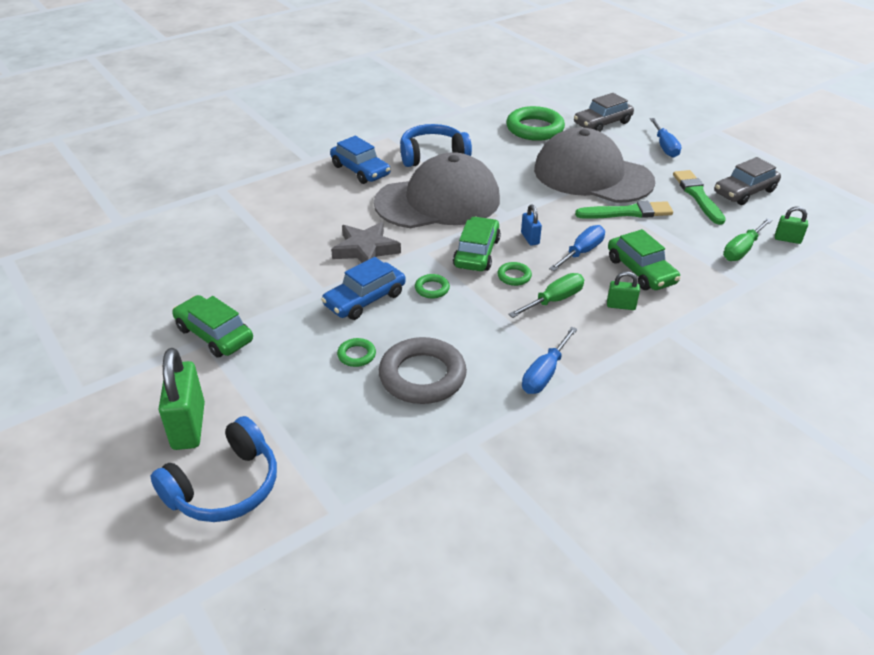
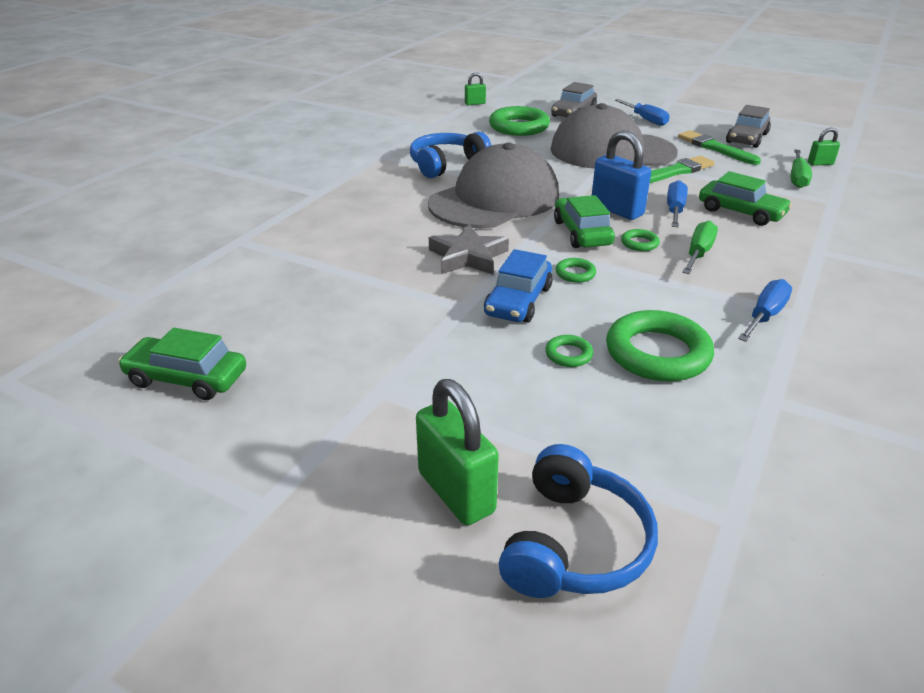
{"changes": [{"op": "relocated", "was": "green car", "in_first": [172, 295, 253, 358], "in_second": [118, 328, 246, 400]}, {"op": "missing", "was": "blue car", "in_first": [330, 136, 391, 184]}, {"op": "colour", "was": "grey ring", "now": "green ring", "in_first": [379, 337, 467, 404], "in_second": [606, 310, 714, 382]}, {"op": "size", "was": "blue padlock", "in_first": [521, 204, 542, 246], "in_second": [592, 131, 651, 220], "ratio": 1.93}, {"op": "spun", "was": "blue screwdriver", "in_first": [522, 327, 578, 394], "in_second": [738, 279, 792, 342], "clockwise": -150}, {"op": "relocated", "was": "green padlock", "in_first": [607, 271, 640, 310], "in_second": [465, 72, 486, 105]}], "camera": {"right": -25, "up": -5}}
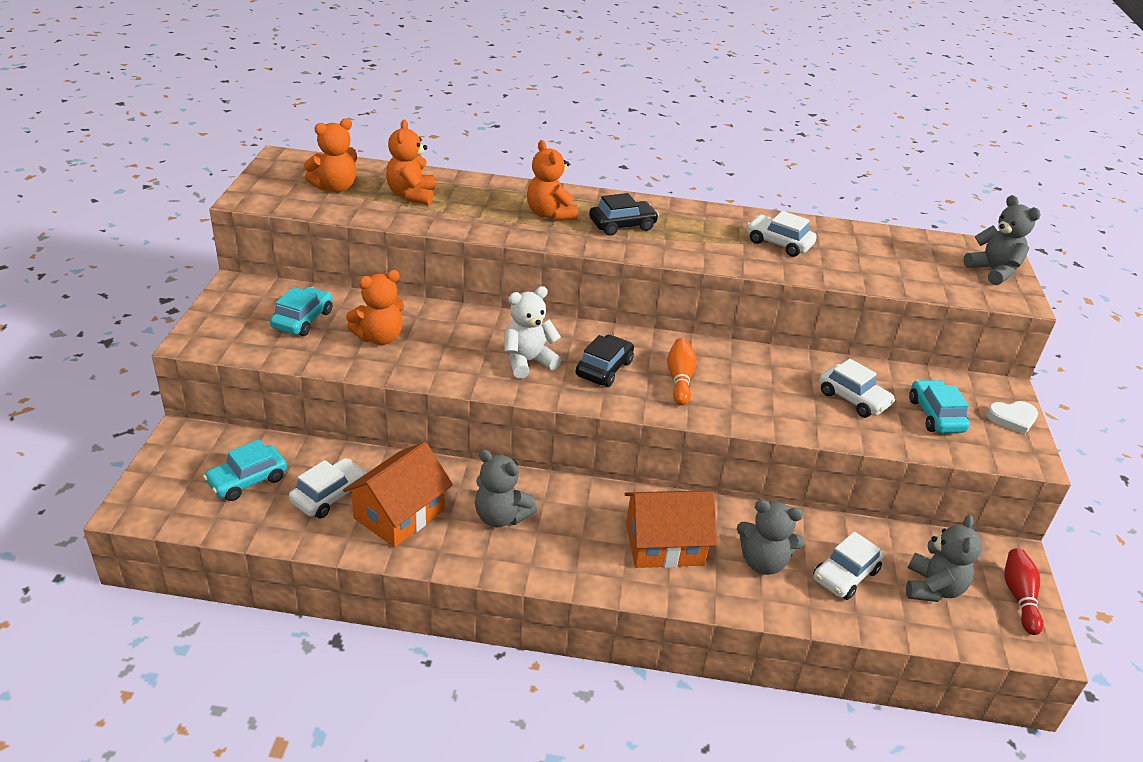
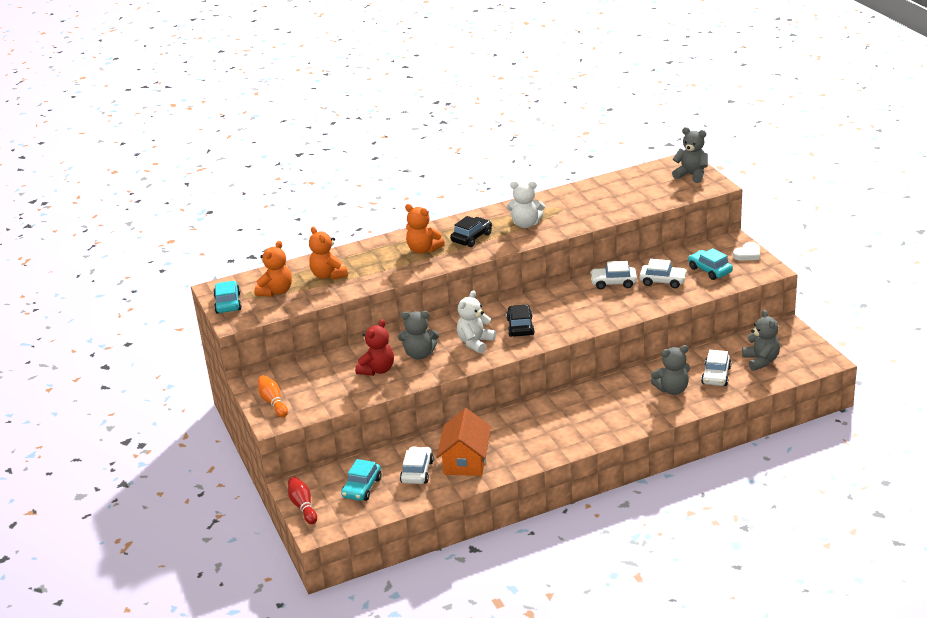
{"changes": [{"op": "relocated", "was": "turquoise car", "in_first": [270, 287, 332, 336], "in_second": [213, 281, 242, 314]}, {"op": "colour", "was": "orange teddy bear", "now": "red teddy bear", "in_first": [346, 270, 404, 345], "in_second": [355, 319, 394, 376]}, {"op": "relocated", "was": "grey teddy bear", "in_first": [475, 449, 537, 527], "in_second": [398, 311, 439, 360]}, {"op": "missing", "was": "orange house", "in_first": [625, 491, 717, 568]}, {"op": "relocated", "was": "orange bowling pin", "in_first": [667, 338, 697, 405], "in_second": [258, 375, 288, 418]}, {"op": "relocated", "was": "white car", "in_first": [747, 211, 817, 257], "in_second": [590, 261, 637, 289]}, {"op": "relocated", "was": "red bowling pin", "in_first": [1004, 548, 1044, 635], "in_second": [288, 477, 317, 524]}, {"op": "appeared", "now": "white teddy bear", "in_second": [507, 181, 545, 228]}], "camera": {"right": -25, "up": -5}}
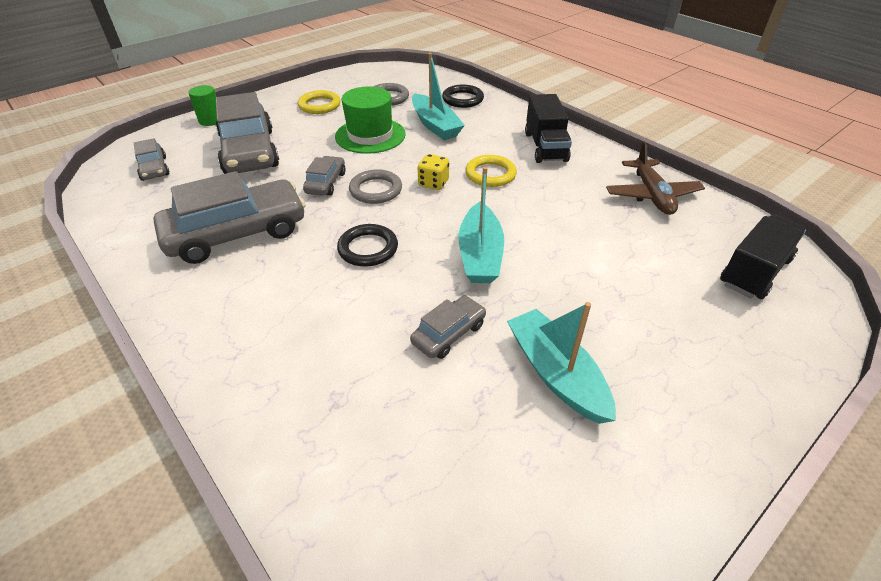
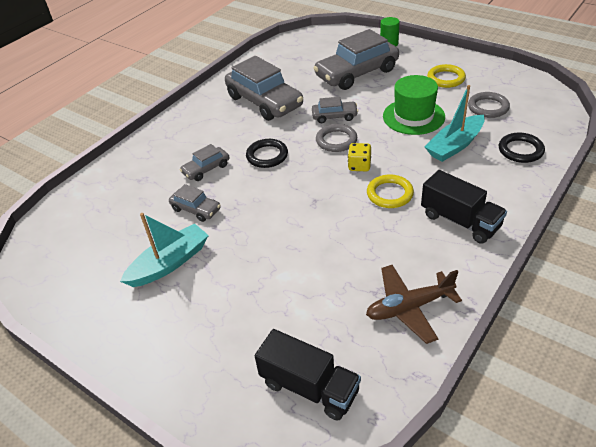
{"changes": [{"op": "relocated", "was": "grey car", "in_first": [134, 138, 169, 181], "in_second": [180, 144, 230, 181]}, {"op": "missing", "was": "turquoise boat", "in_first": [458, 167, 504, 283]}, {"op": "spun", "was": "black truck", "in_first": [525, 94, 572, 163], "in_second": [421, 170, 507, 244], "clockwise": -120}], "camera": {"right": 80, "up": 0}}
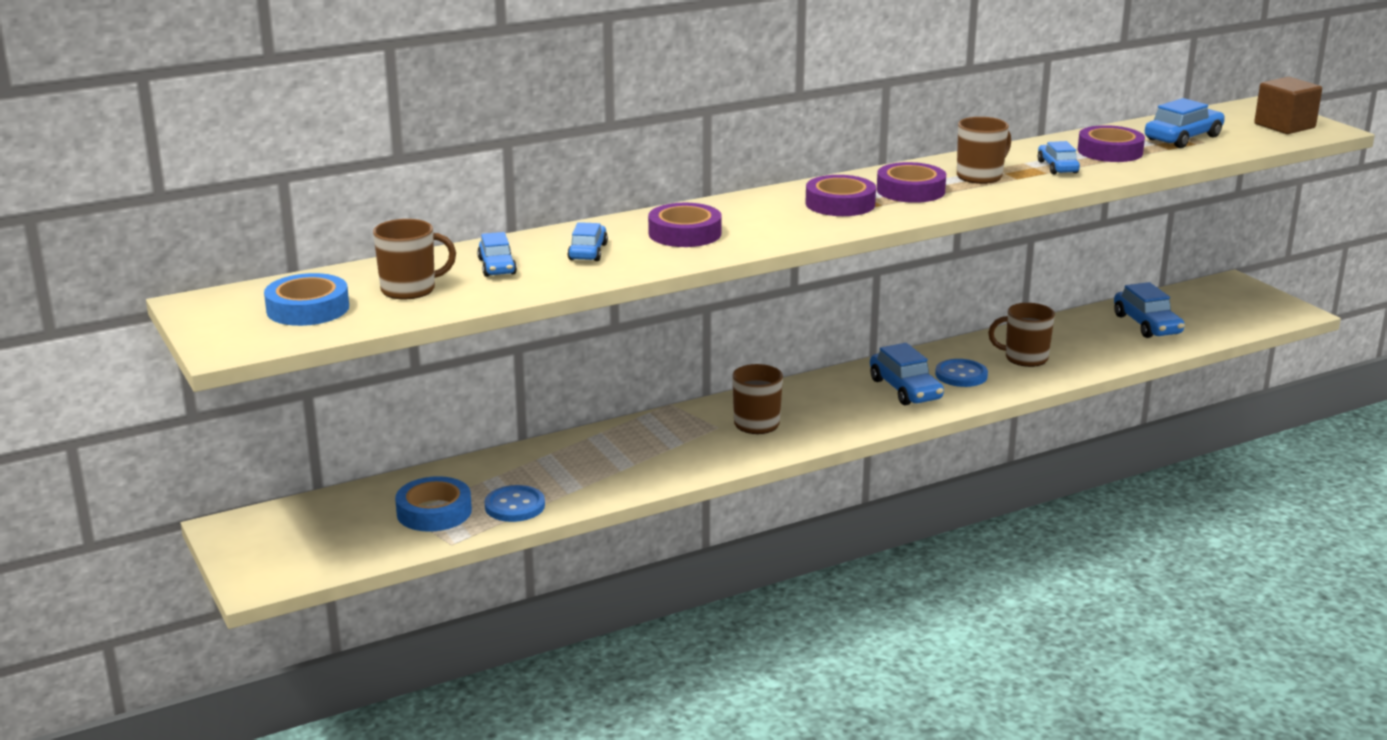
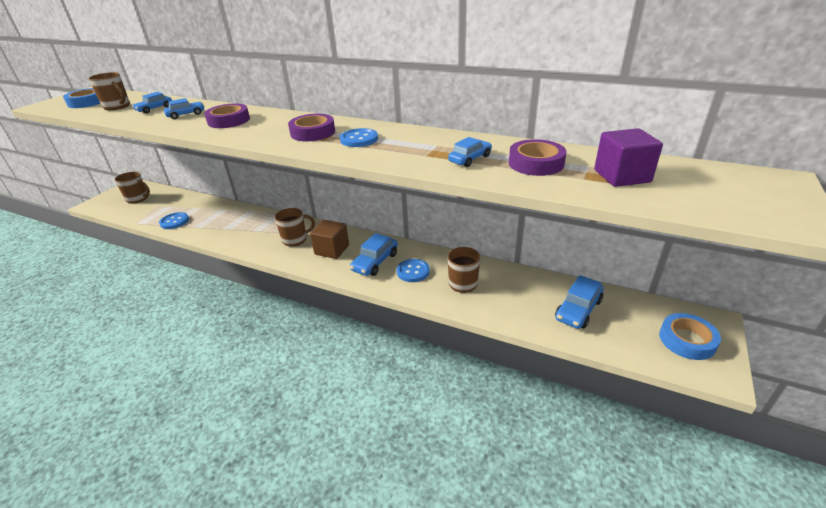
{"changes": [{"op": "relocated", "was": "blue tape", "in_first": [395, 476, 472, 532], "in_second": [659, 313, 721, 360]}, {"op": "exchanged", "was": "purple tape", "now": "blue button", "in_first": [877, 162, 946, 203], "in_second": [340, 128, 378, 147]}, {"op": "relocated", "was": "brown mug", "in_first": [957, 117, 1011, 184], "in_second": [115, 172, 150, 204]}, {"op": "exchanged", "was": "blue car", "now": "purple cube", "in_first": [1145, 98, 1225, 148], "in_second": [594, 128, 663, 187]}, {"op": "relocated", "was": "brown cube", "in_first": [1254, 77, 1322, 134], "in_second": [310, 220, 349, 259]}], "camera": {"right": 55, "up": 10}}
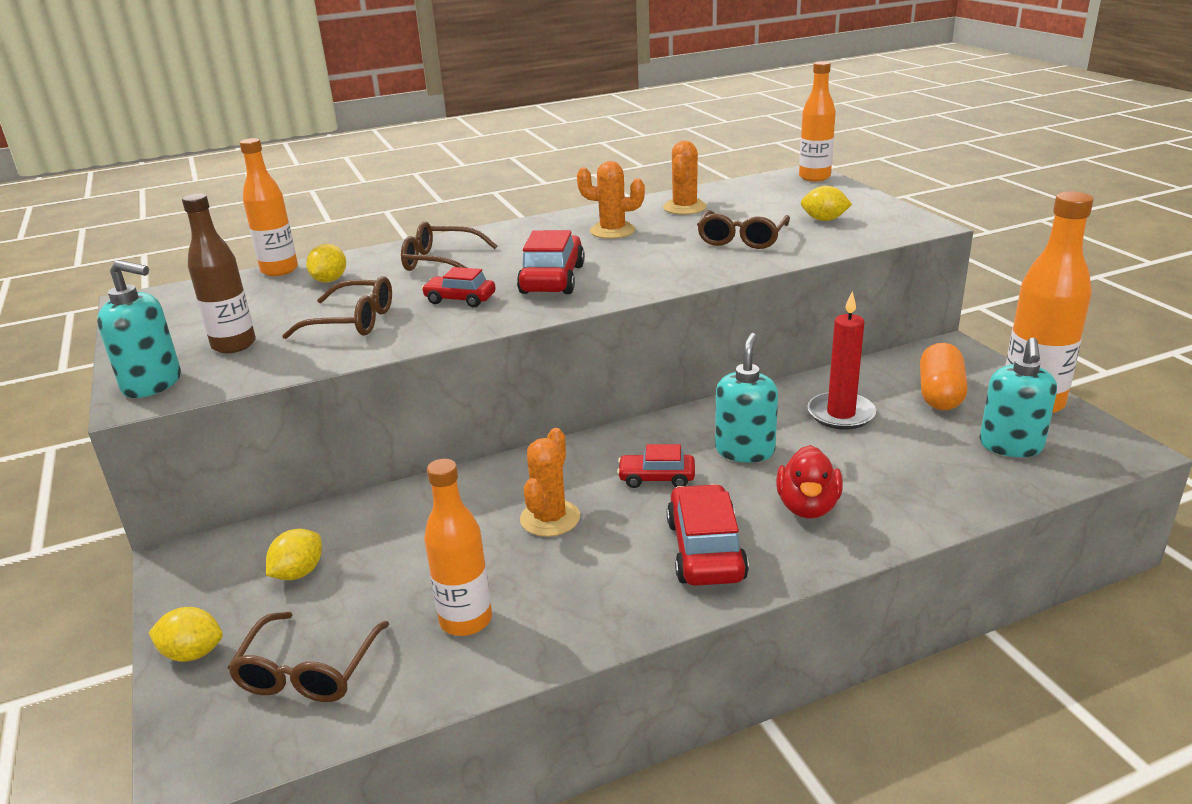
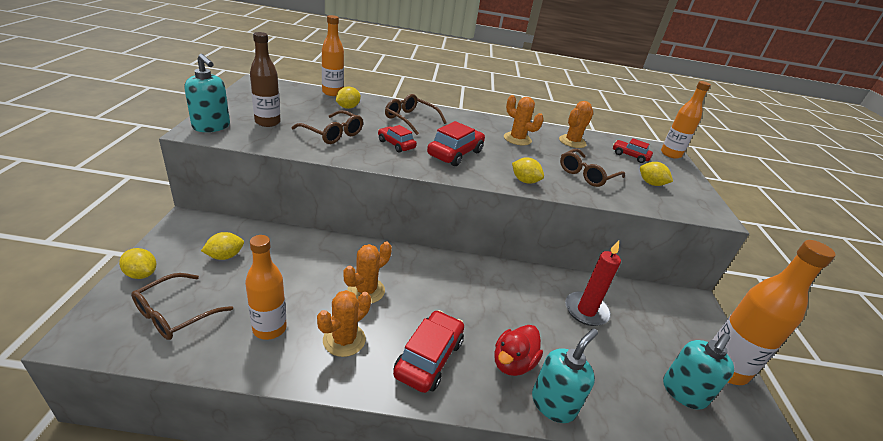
{"changes": [{"op": "relocated", "was": "red car", "in_first": [617, 444, 695, 488], "in_second": [613, 138, 653, 163]}, {"op": "relocated", "was": "turquoise soap dispenser", "in_first": [715, 333, 778, 463], "in_second": [532, 328, 598, 423]}, {"op": "missing", "was": "orange capsule", "in_first": [920, 343, 968, 410]}, {"op": "appeared", "now": "orange cactus", "in_second": [317, 290, 371, 357]}, {"op": "appeared", "now": "yellow lemon", "in_second": [512, 157, 544, 184]}], "camera": {"right": 20, "up": 5}}
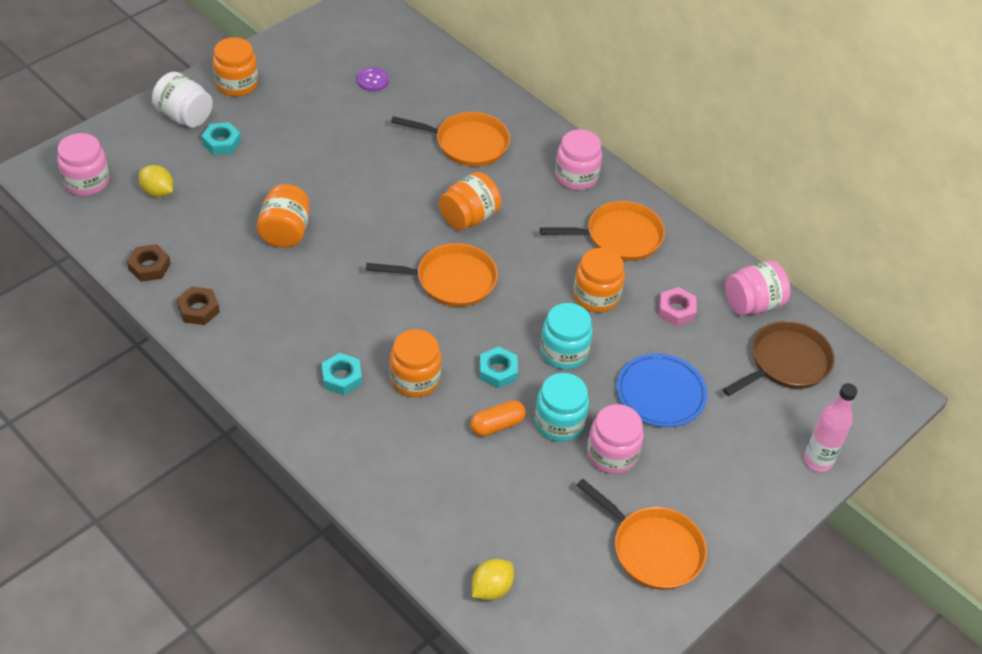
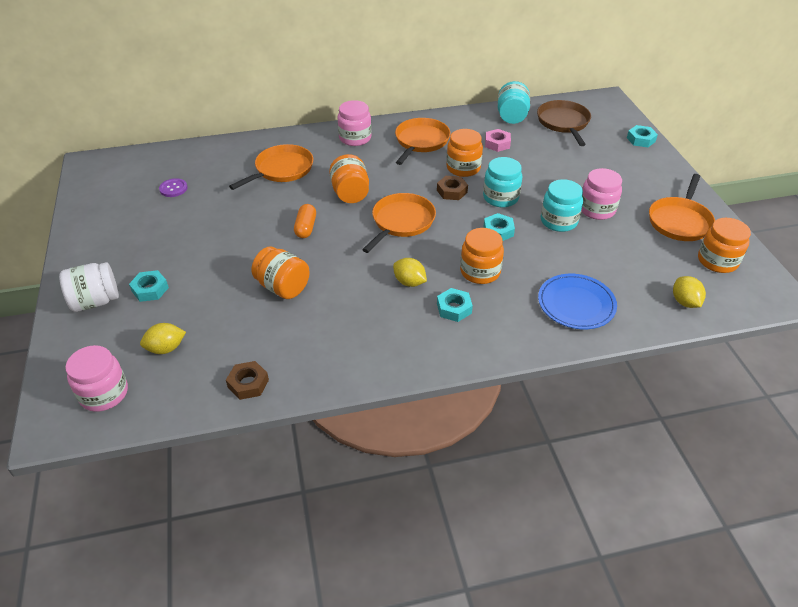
{"changes": [{"op": "relocated", "was": "brown nut", "in_first": [177, 287, 220, 325], "in_second": [437, 176, 468, 200]}, {"op": "relocated", "was": "orange jar", "in_first": [213, 37, 258, 97], "in_second": [698, 218, 751, 273]}, {"op": "relocated", "was": "orange capsule", "in_first": [470, 400, 526, 436], "in_second": [294, 204, 316, 238]}, {"op": "spun", "was": "orange pan", "in_first": [577, 479, 707, 590], "in_second": [649, 174, 715, 241], "clockwise": 135}, {"op": "relocated", "was": "blue plate", "in_first": [617, 353, 707, 427], "in_second": [538, 274, 617, 329]}, {"op": "colour", "was": "pink jar", "now": "turquoise jar", "in_first": [725, 260, 790, 315], "in_second": [498, 81, 530, 124]}, {"op": "exchanged", "was": "pink bottle", "now": "turquoise nut", "in_first": [804, 383, 857, 472], "in_second": [627, 125, 658, 147]}, {"op": "appeared", "now": "yellow lemon", "in_second": [393, 258, 427, 287]}], "camera": {"right": -55, "up": -5}}
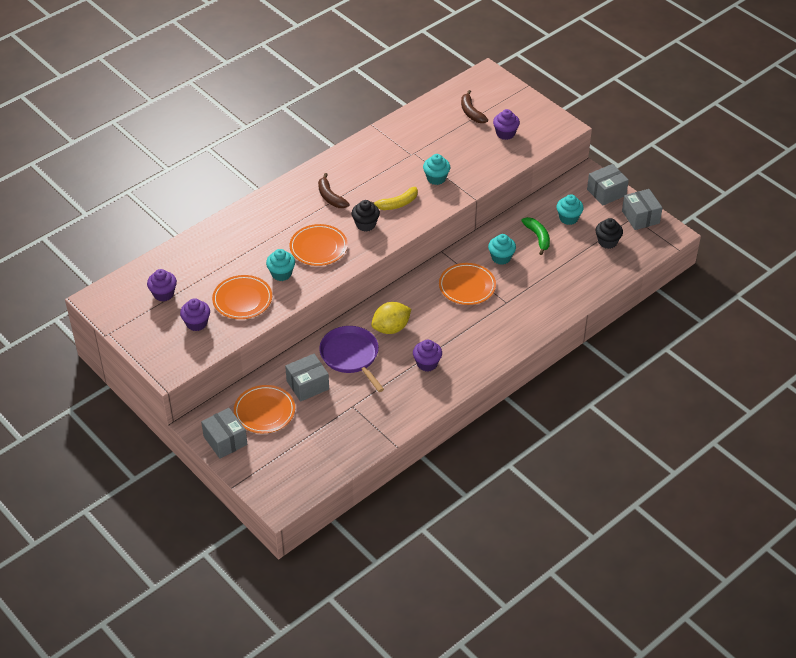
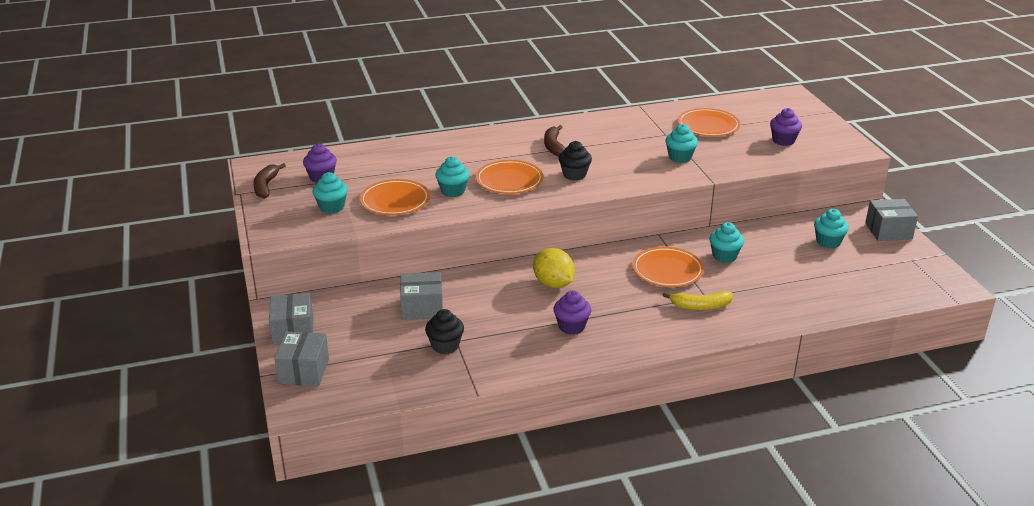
{"changes": [{"op": "colour", "was": "purple cupcake", "now": "turquoise cupcake", "in_first": [180, 298, 210, 331], "in_second": [312, 172, 348, 214]}, {"op": "relocated", "was": "orange plate", "in_first": [234, 385, 295, 433], "in_second": [678, 108, 740, 136]}, {"op": "missing", "was": "purple pan", "in_first": [319, 326, 384, 392]}, {"op": "relocated", "was": "yellow banana", "in_first": [370, 187, 418, 210], "in_second": [663, 291, 733, 310]}, {"op": "spun", "was": "yellow lemon", "in_first": [371, 302, 411, 334], "in_second": [533, 248, 575, 288], "clockwise": 60}, {"op": "relocated", "was": "brown banana", "in_first": [461, 90, 488, 123], "in_second": [253, 163, 286, 199]}, {"op": "missing", "was": "green banana", "in_first": [521, 217, 550, 255]}, {"op": "relocated", "was": "black cupcake", "in_first": [596, 218, 623, 249], "in_second": [425, 309, 464, 354]}, {"op": "relocated", "was": "grey box", "in_first": [622, 189, 663, 230], "in_second": [274, 332, 329, 386]}], "camera": {"right": 25, "up": -15}}
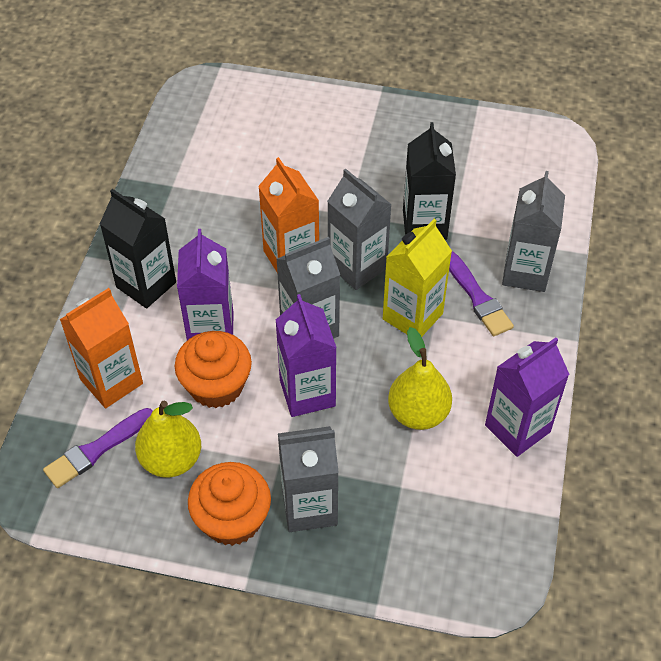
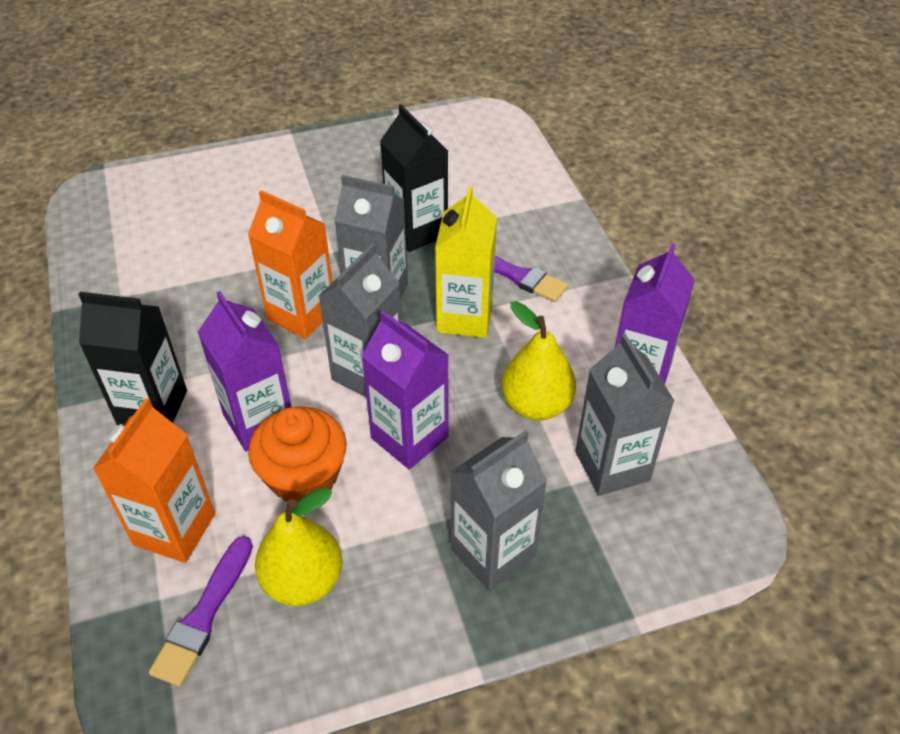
{"changes": [{"op": "missing", "was": "orange cupcake", "in_first": [188, 462, 271, 546]}, {"op": "relocated", "was": "grey carton", "in_first": [502, 171, 565, 292], "in_second": [575, 334, 674, 496]}], "camera": {"right": -30, "up": -5}}
